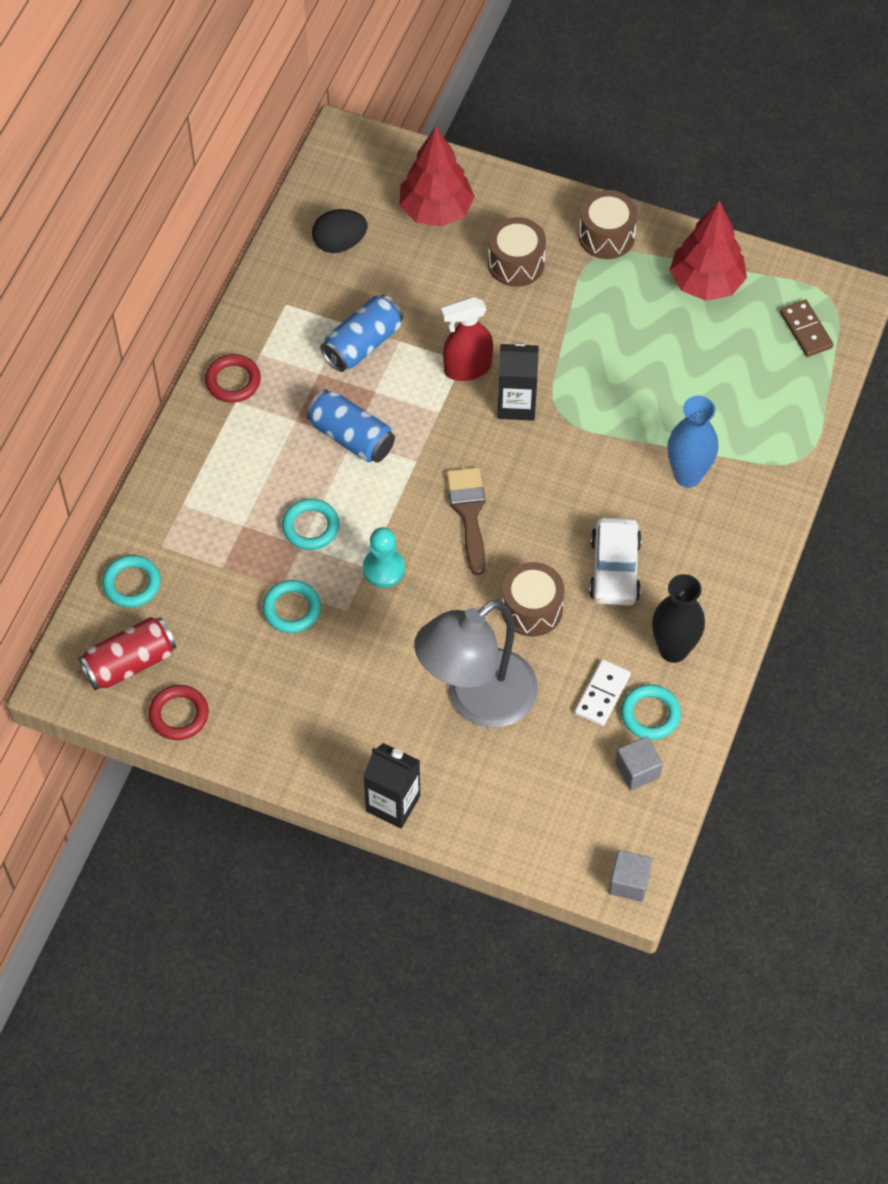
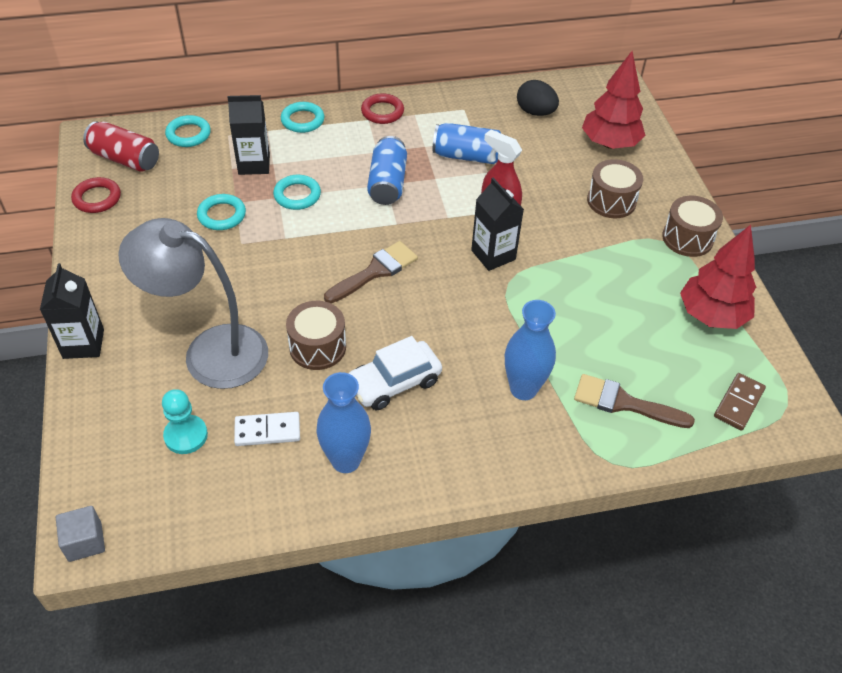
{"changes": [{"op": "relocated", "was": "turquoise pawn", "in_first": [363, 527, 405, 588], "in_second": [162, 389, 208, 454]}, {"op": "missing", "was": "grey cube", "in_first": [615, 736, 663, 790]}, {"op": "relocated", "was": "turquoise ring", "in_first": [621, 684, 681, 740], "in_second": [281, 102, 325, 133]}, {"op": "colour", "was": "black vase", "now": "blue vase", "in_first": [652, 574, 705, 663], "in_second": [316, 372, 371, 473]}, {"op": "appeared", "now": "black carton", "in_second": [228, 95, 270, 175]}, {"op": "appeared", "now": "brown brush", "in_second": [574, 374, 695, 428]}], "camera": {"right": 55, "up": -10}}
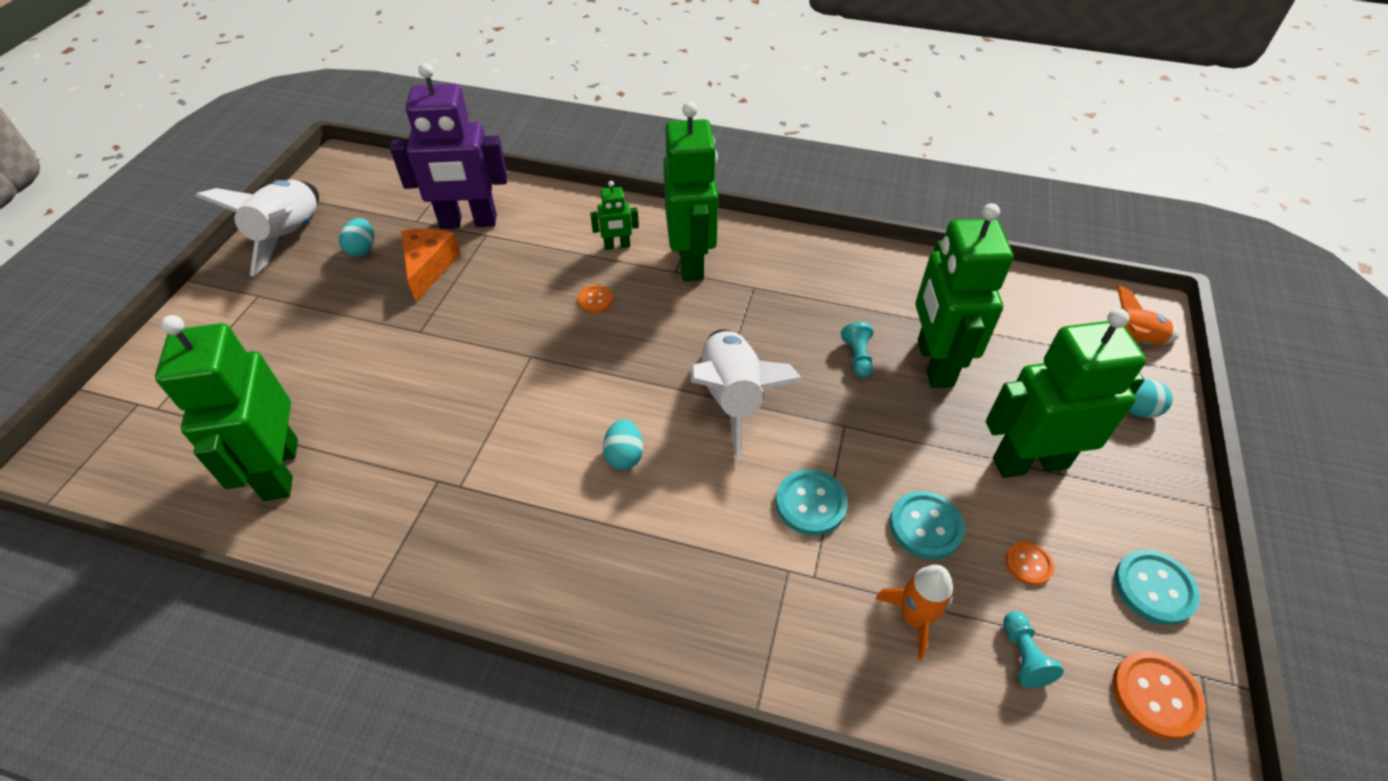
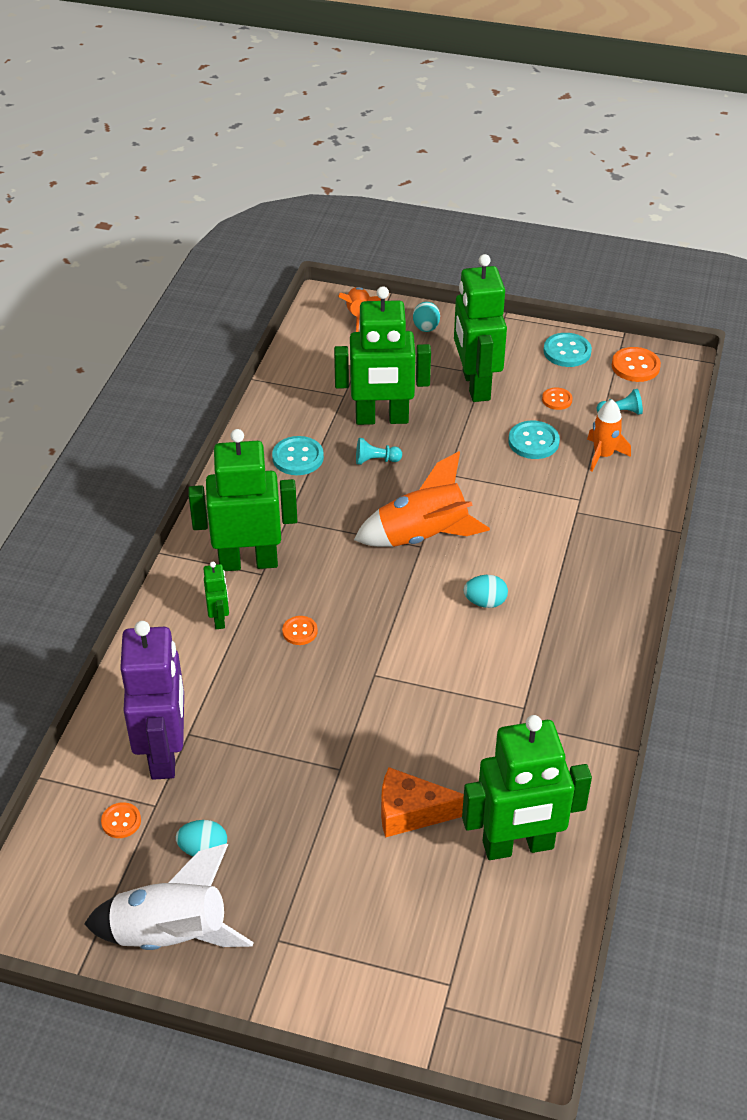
{"changes": [{"op": "relocated", "was": "orange cheese", "in_first": [401, 228, 461, 302], "in_second": [381, 767, 464, 838]}, {"op": "colour", "was": "white rocket", "now": "orange rocket", "in_first": [691, 329, 803, 460], "in_second": [354, 451, 490, 547]}, {"op": "relocated", "was": "turquoise button", "in_first": [776, 469, 848, 536], "in_second": [272, 436, 324, 475]}, {"op": "appeared", "now": "orange button", "in_second": [101, 802, 141, 838]}], "camera": {"right": -90, "up": -5}}
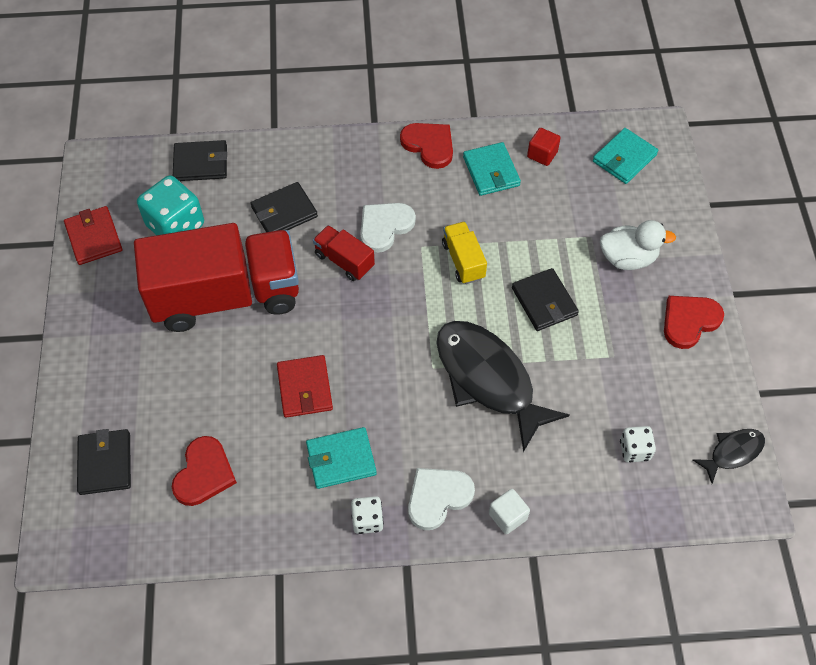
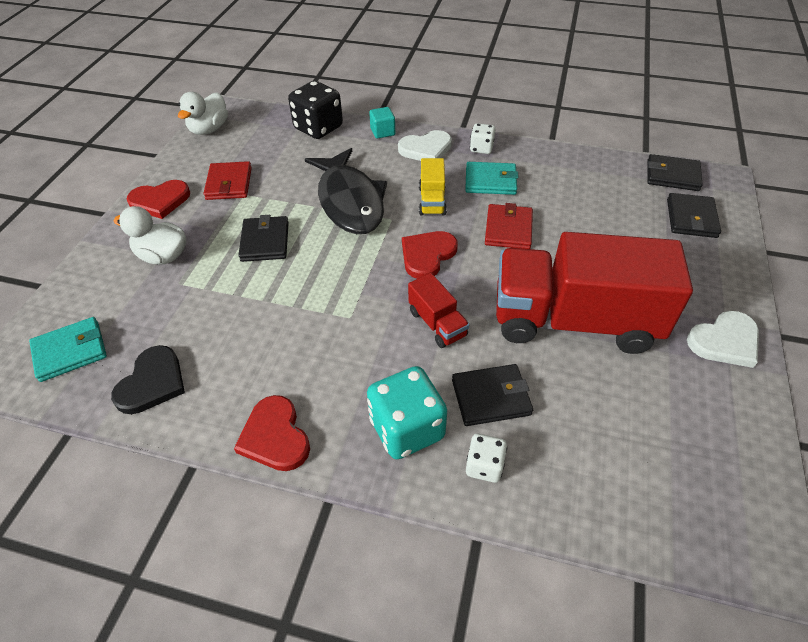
{"changes": [{"op": "relocated", "was": "red wallet", "in_first": [64, 206, 122, 265], "in_second": [203, 161, 252, 200]}, {"op": "relocated", "was": "turquoise dice", "in_first": [137, 175, 204, 235], "in_second": [367, 366, 447, 459]}, {"op": "relocated", "was": "red heart", "in_first": [172, 436, 237, 506], "in_second": [402, 231, 458, 279]}, {"op": "relocated", "was": "black wallet", "in_first": [173, 140, 227, 181], "in_second": [647, 154, 702, 191]}, {"op": "relocated", "was": "white heart", "in_first": [360, 203, 416, 253], "in_second": [687, 311, 759, 368]}, {"op": "relocated", "was": "yellow truck", "in_first": [442, 222, 487, 284], "in_second": [419, 158, 447, 215]}, {"op": "missing", "was": "turquoise wallet", "in_first": [463, 142, 521, 196]}, {"op": "colour", "was": "white cube", "now": "turquoise cube", "in_first": [489, 489, 530, 534], "in_second": [369, 107, 395, 139]}, {"op": "exchanged", "was": "red cube", "now": "black heart", "in_first": [527, 128, 560, 166], "in_second": [111, 345, 185, 414]}, {"op": "relocated", "was": "white dice", "in_first": [620, 426, 656, 462], "in_second": [466, 434, 507, 483]}, {"op": "exchanged", "was": "black fish", "now": "white duck", "in_first": [693, 429, 765, 484], "in_second": [178, 92, 228, 135]}, {"op": "appeared", "now": "black dice", "in_second": [288, 81, 343, 139]}], "camera": {"right": -160, "up": -10}}
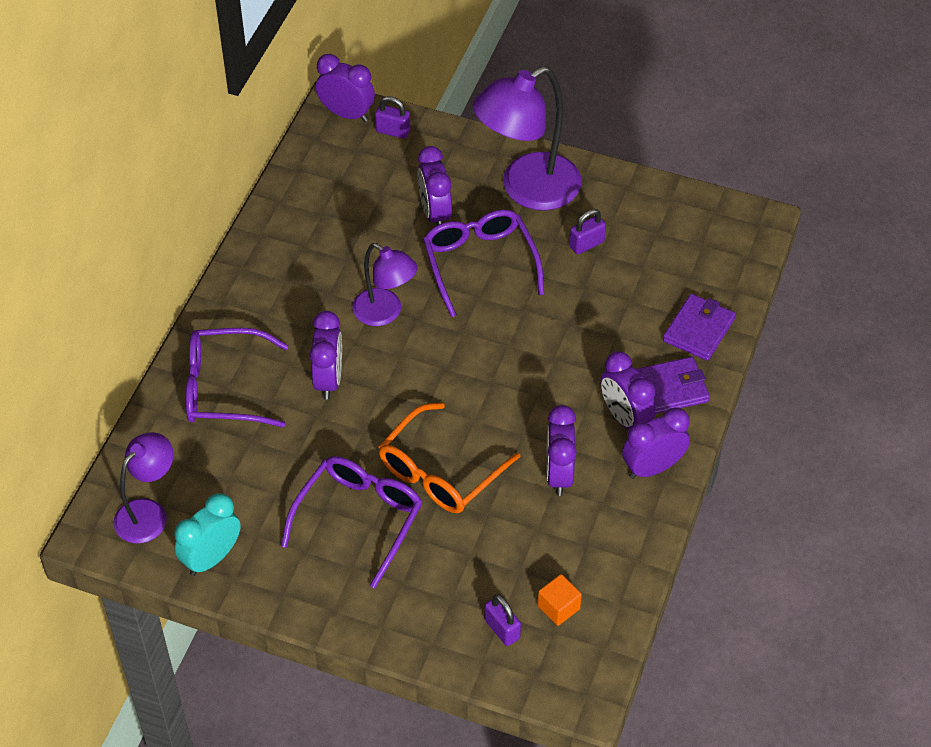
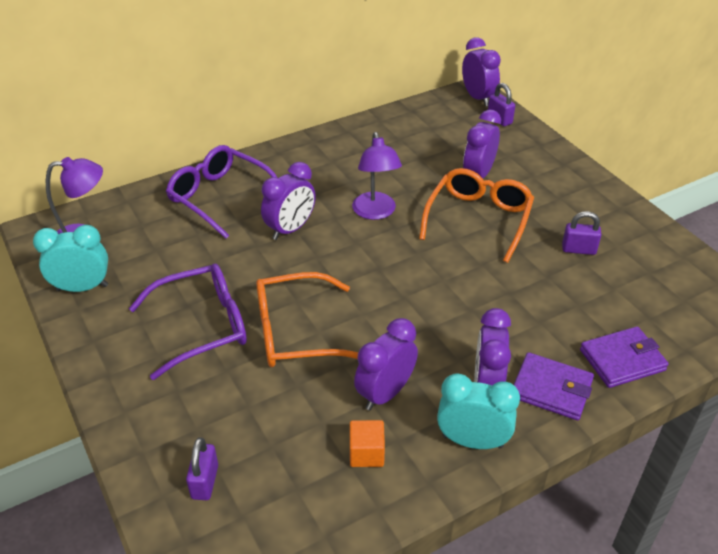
{"changes": [{"op": "colour", "was": "purple glasses", "now": "orange glasses", "in_first": [423, 209, 544, 317], "in_second": [419, 168, 534, 263]}, {"op": "missing", "was": "purple lamp", "in_first": [473, 66, 581, 210]}, {"op": "relocated", "was": "orange cube", "in_first": [538, 574, 582, 626], "in_second": [350, 420, 385, 467]}, {"op": "colour", "was": "purple clock", "now": "turquoise clock", "in_first": [622, 407, 690, 479], "in_second": [437, 373, 520, 449]}], "camera": {"right": 40, "up": -10}}
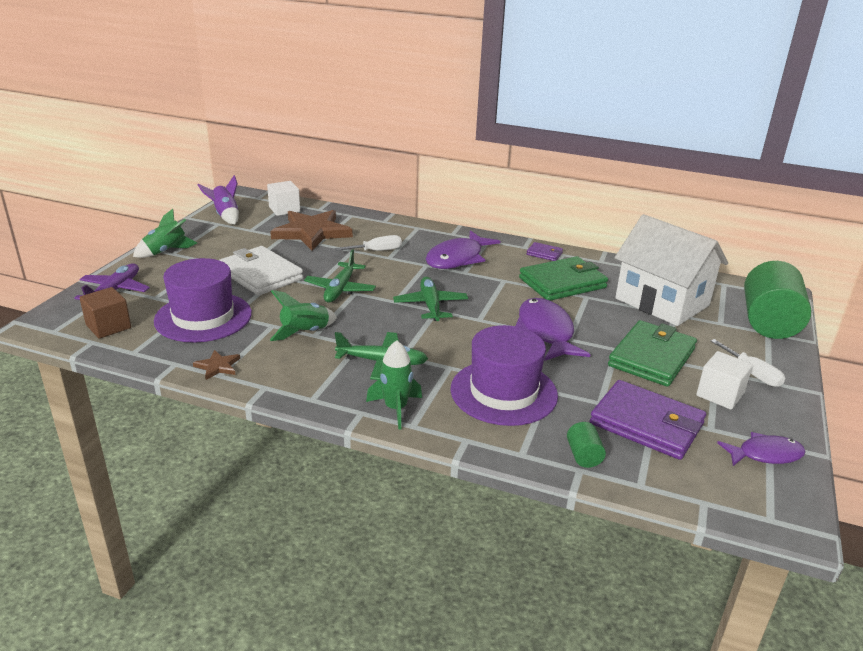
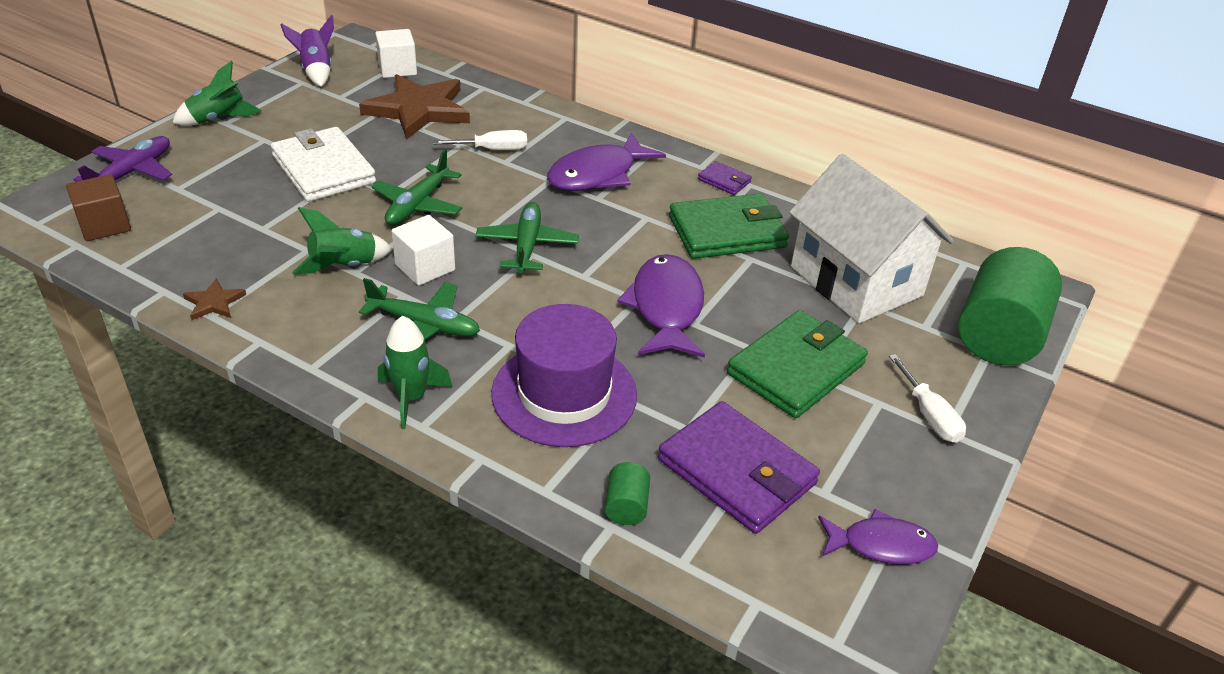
{"changes": [{"op": "missing", "was": "purple hat", "in_first": [154, 258, 252, 342]}, {"op": "relocated", "was": "white cube", "in_first": [696, 351, 753, 410], "in_second": [391, 215, 455, 286]}], "camera": {"right": 10, "up": 10}}
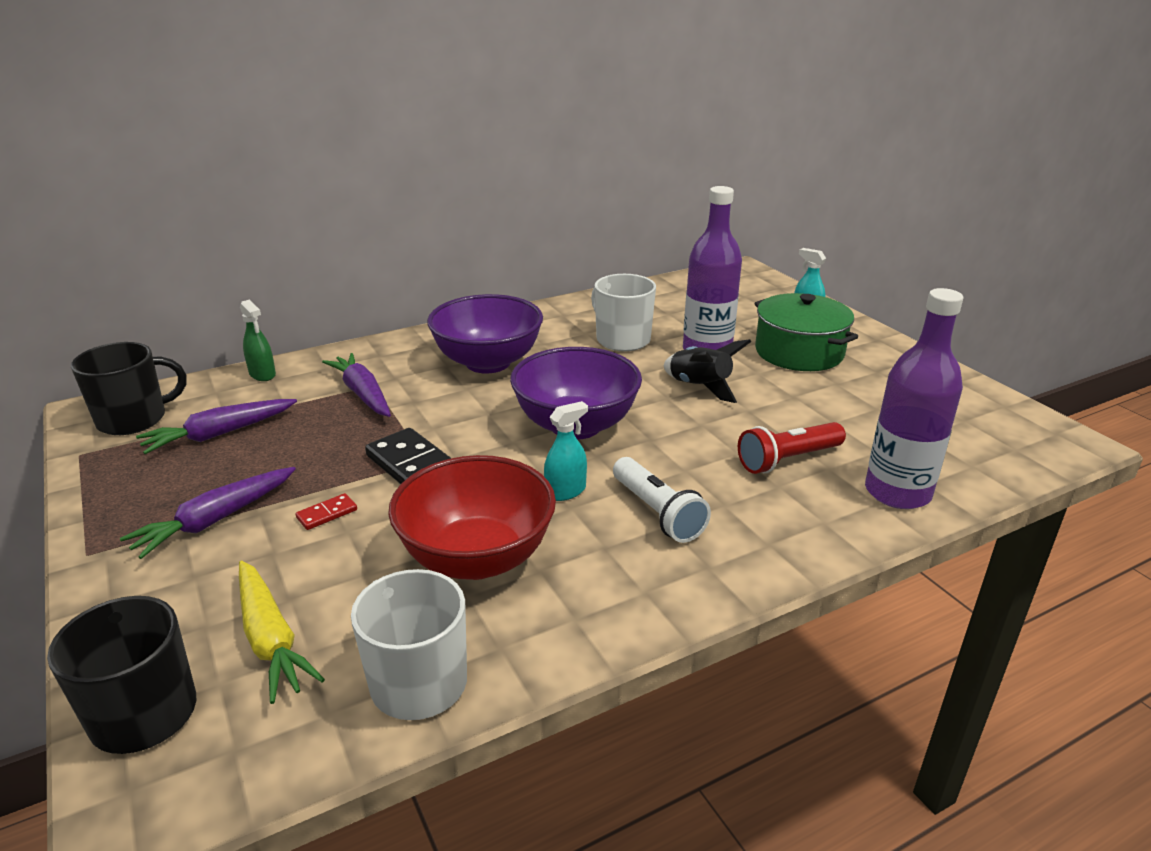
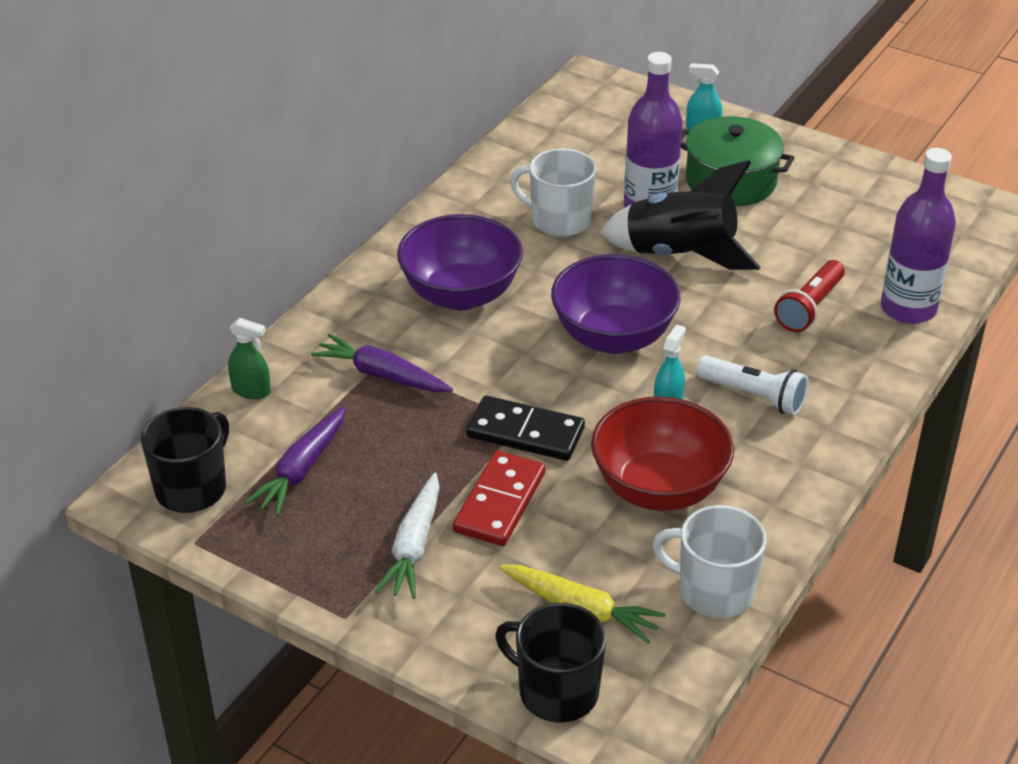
{"changes": [{"op": "colour", "was": "purple carrot", "now": "white carrot", "in_first": [120, 467, 296, 559], "in_second": [375, 473, 440, 599]}, {"op": "size", "was": "red domino", "in_first": [296, 493, 357, 530], "in_second": [453, 450, 545, 546], "ratio": 2.2}, {"op": "size", "was": "black rocket", "in_first": [664, 339, 751, 403], "in_second": [600, 160, 761, 270], "ratio": 1.65}], "camera": {"right": -30, "up": 10}}
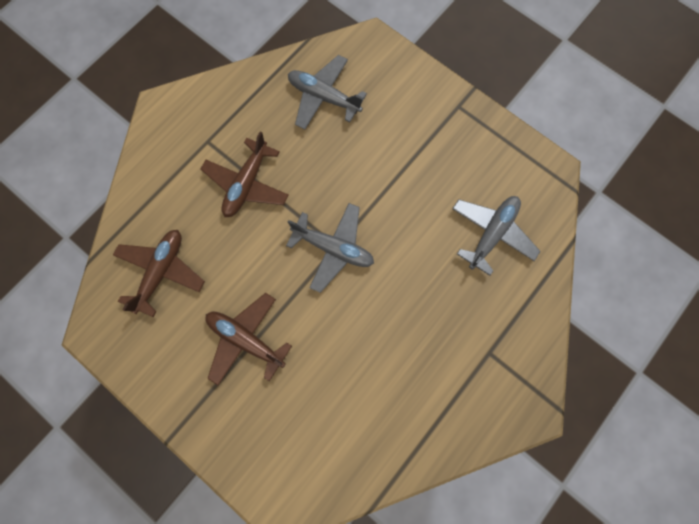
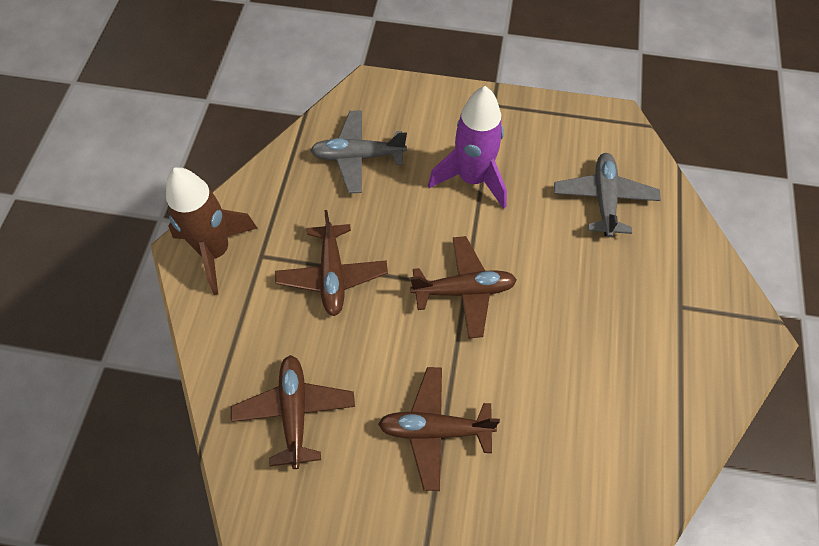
{"changes": [{"op": "colour", "was": "grey plane", "now": "brown plane", "in_first": [286, 203, 374, 293], "in_second": [410, 236, 517, 338]}, {"op": "appeared", "now": "brown rocket", "in_second": [166, 167, 257, 295]}, {"op": "appeared", "now": "purple rocket", "in_second": [428, 86, 507, 209]}], "camera": {"right": -30, "up": -15}}
